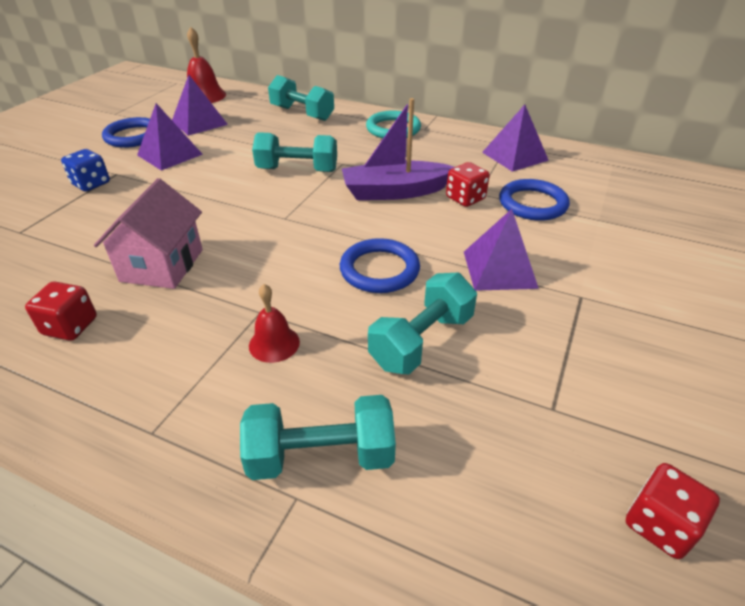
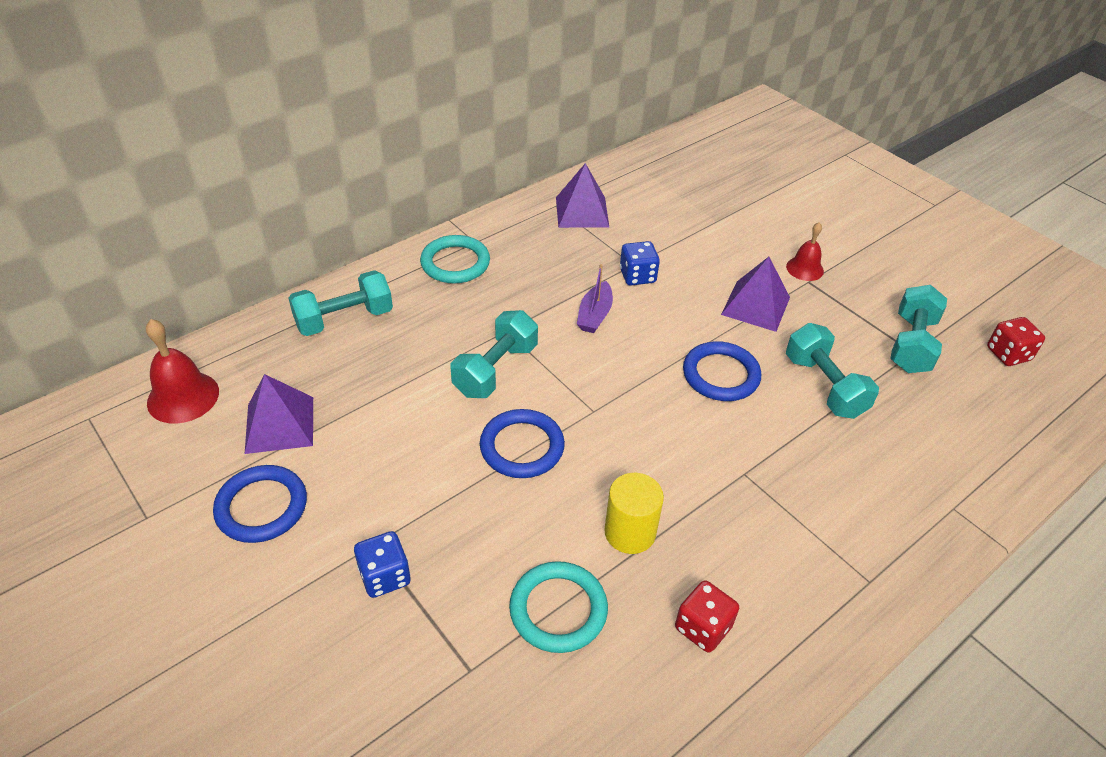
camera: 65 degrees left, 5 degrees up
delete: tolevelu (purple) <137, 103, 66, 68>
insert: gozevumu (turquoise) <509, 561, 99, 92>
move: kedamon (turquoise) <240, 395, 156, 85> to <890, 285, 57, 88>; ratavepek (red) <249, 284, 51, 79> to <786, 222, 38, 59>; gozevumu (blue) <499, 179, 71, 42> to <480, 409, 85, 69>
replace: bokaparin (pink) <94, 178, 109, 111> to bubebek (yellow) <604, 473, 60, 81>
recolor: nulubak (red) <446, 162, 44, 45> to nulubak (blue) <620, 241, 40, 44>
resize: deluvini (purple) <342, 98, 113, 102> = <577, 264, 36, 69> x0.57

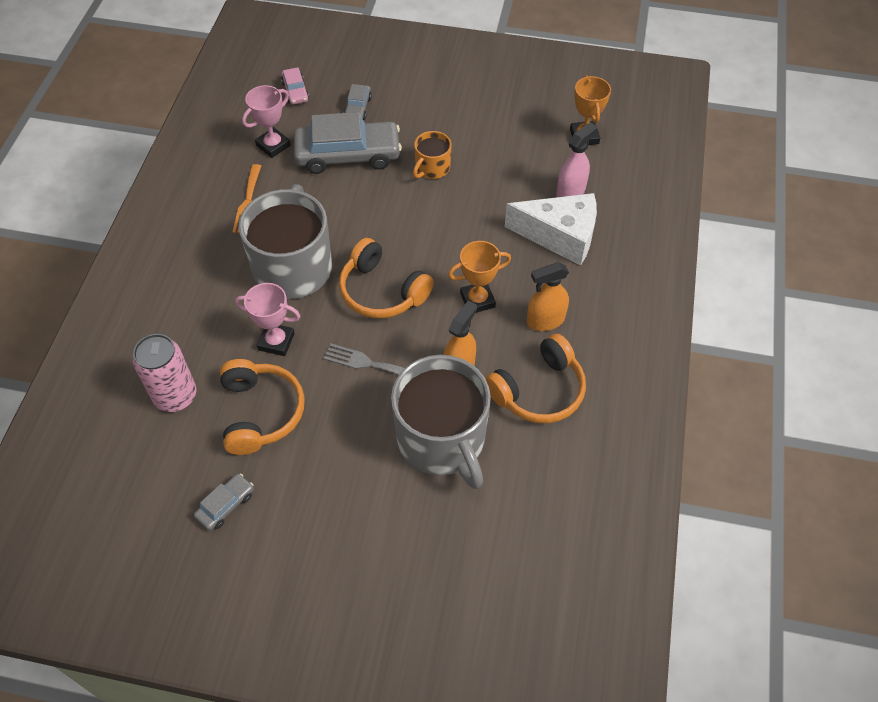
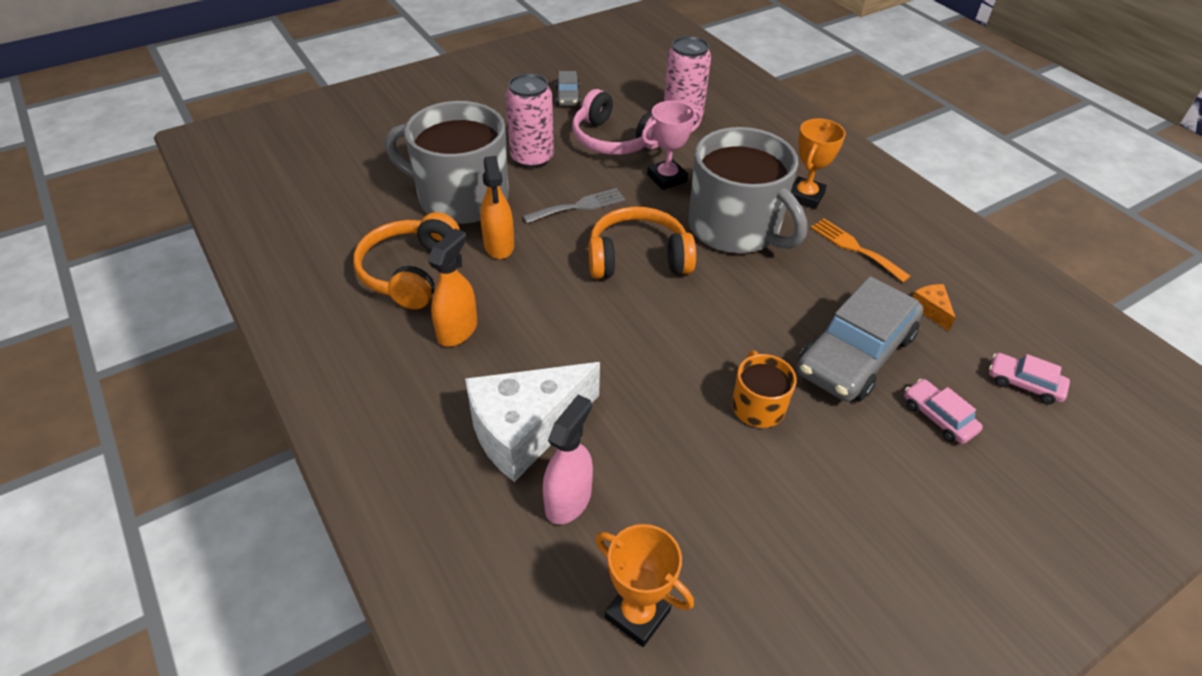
camera: 135 degrees right, 10 degrees down
insert: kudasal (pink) <506, 73, 48, 96>
move: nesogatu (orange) <448, 241, 63, 72> to <791, 118, 55, 91>
replace: nesogatu (pink) <242, 85, 49, 73> to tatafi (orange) <912, 284, 44, 47>
recolor: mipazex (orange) <220, 359, 85, 96> to mipazex (pink) <572, 89, 87, 66>; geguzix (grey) <344, 84, 28, 36> to geguzix (pink) <904, 379, 79, 65>
rotate: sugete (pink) <556, 122, 41, 75> = <543, 395, 50, 129> 150 degrees counterclockwise

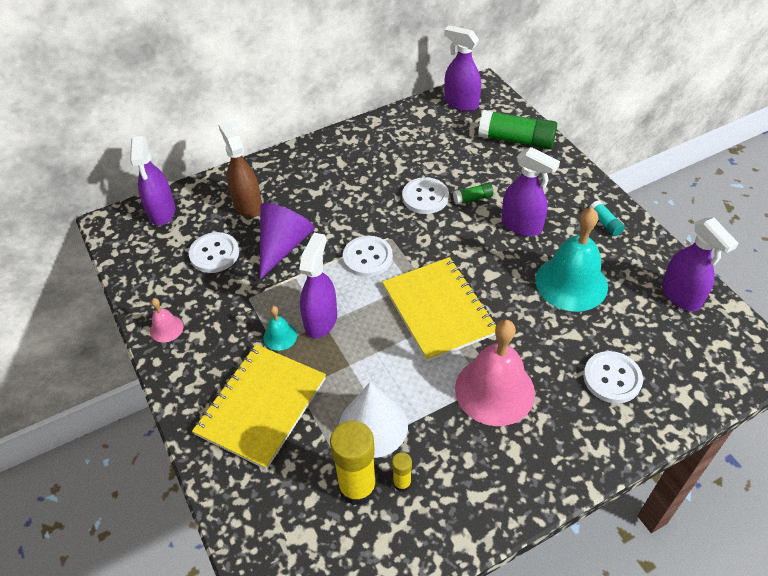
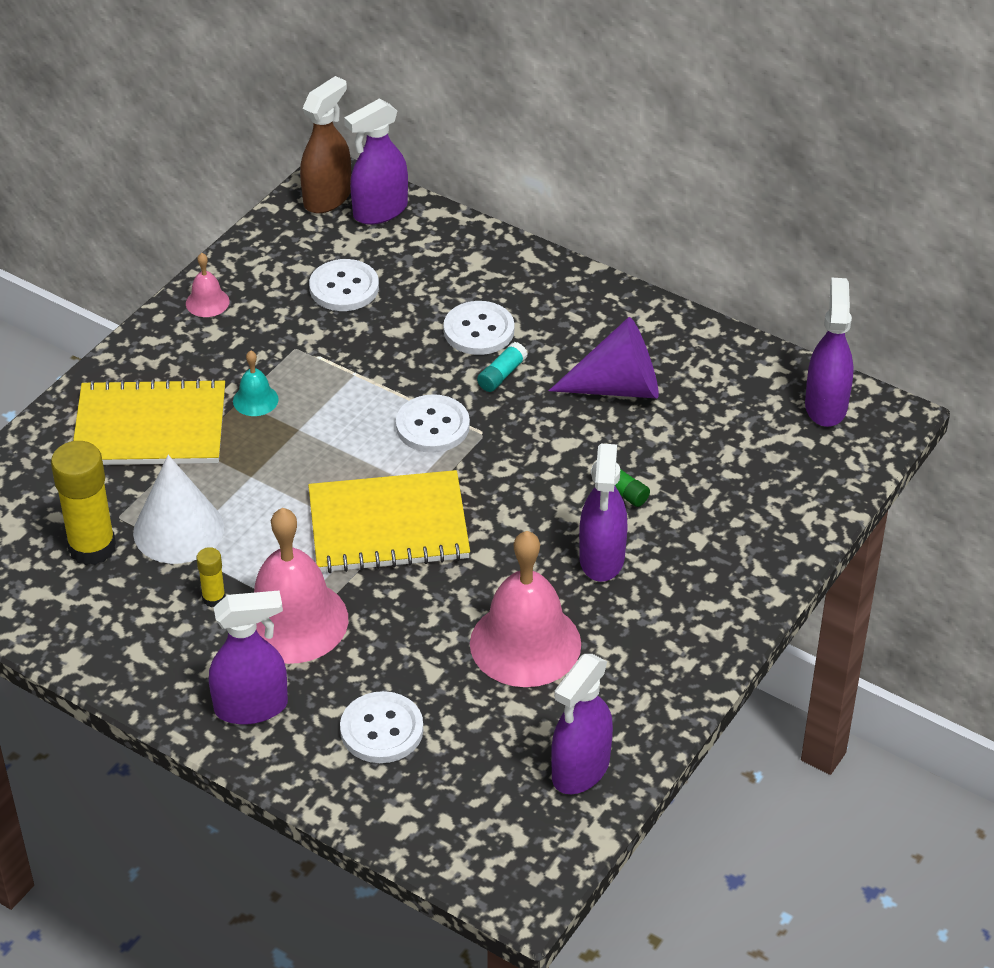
camera: 60 degrees right, 5 degrees down
delete: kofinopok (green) <478, 110, 79, 39>
move: sugete (brown) <218, 121, 44, 97> to <300, 76, 51, 138>; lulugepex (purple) <260, 203, 55, 76> to <549, 317, 110, 82>; sugete (purple) <299, 233, 38, 106> to <209, 591, 79, 134>; kofinopok (yellow) <392, 452, 20, 40> to <196, 547, 30, 60>; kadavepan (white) <402, 177, 47, 37> to <444, 301, 70, 54>; kofinopok (turquoise) <589, 200, 36, 36> to <477, 342, 51, 50>
recolor: ratavepek (turquoise) <535, 207, 73, 105> to ratavepek (pink) <470, 531, 111, 156>
rotate: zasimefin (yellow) <382, 257, 115, 105> = <308, 470, 162, 103> 45 degrees clockwise

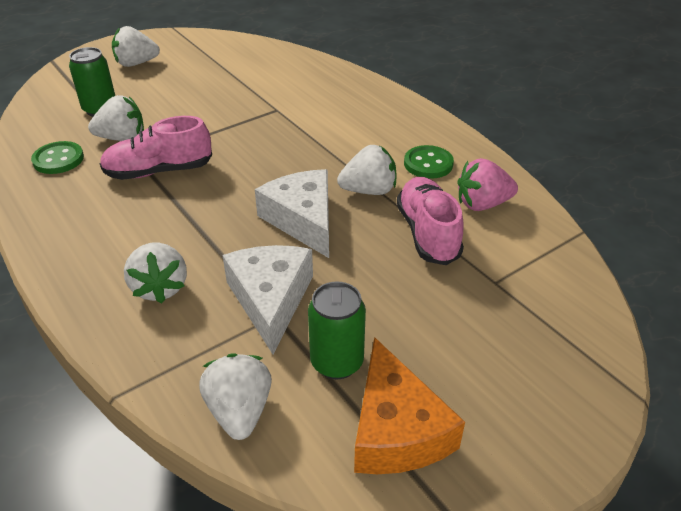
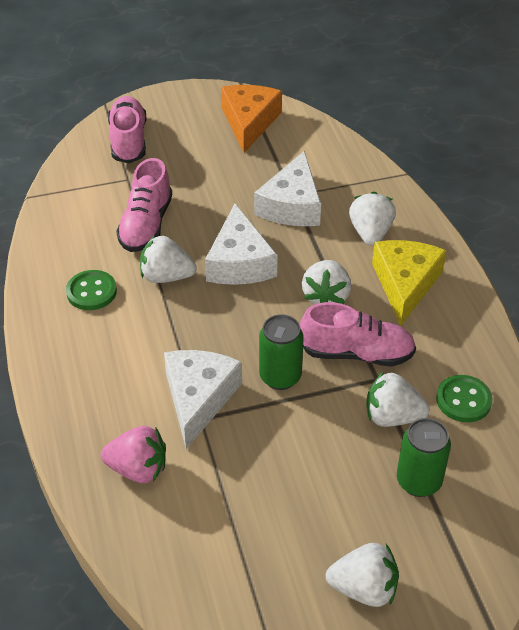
camera: 160 degrees left, 5 degrees up
insert: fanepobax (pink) <108, 96, 38, 67>; tatafi (white) <164, 350, 78, 99>; tatafi (yellow) <372, 240, 74, 86>
move: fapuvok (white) <199, 353, 73, 87> to <302, 260, 49, 44>; kudasal (green) <308, 281, 58, 98> to <259, 314, 45, 76>; fapuvok (pink) <458, 158, 60, 53> to <101, 426, 65, 57>

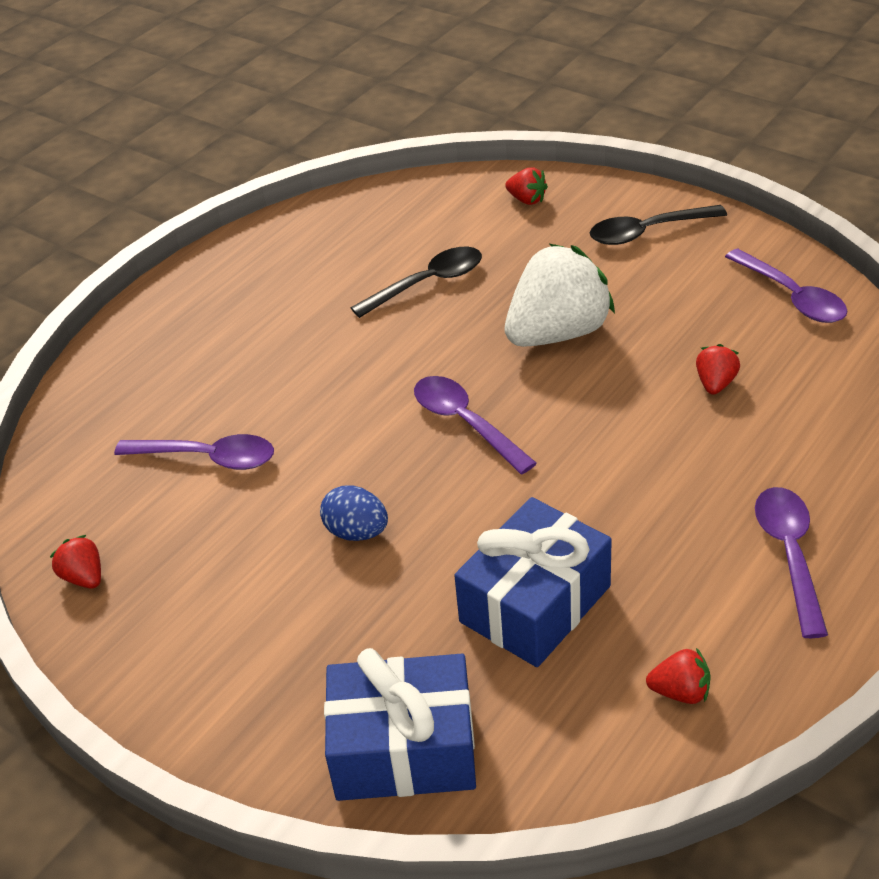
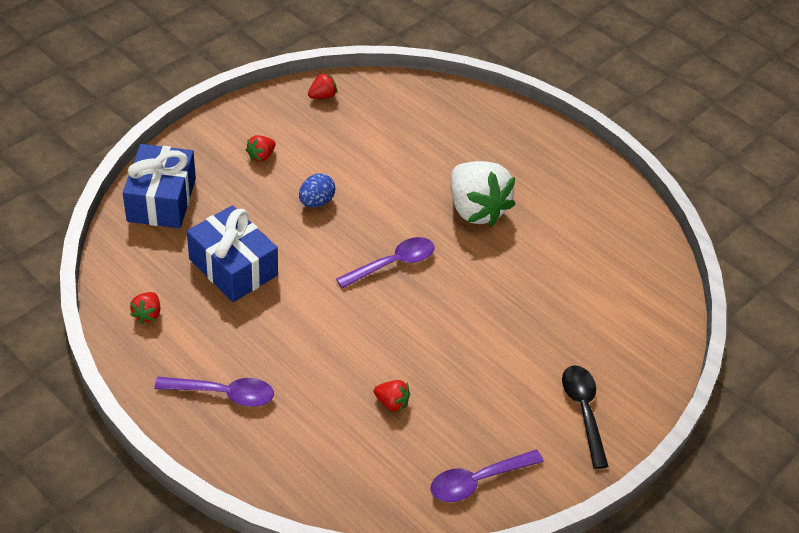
camera: 90 degrees right, 5 degrees up
delete: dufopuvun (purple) <114, 434, 160, 36>; dufopuvun (black) <351, 247, 131, 71>
move: fapuvok (red) <505, 167, 43, 38> to <246, 135, 29, 27>; fapuvok (white) <505, 244, 110, 103> to <451, 161, 64, 66>

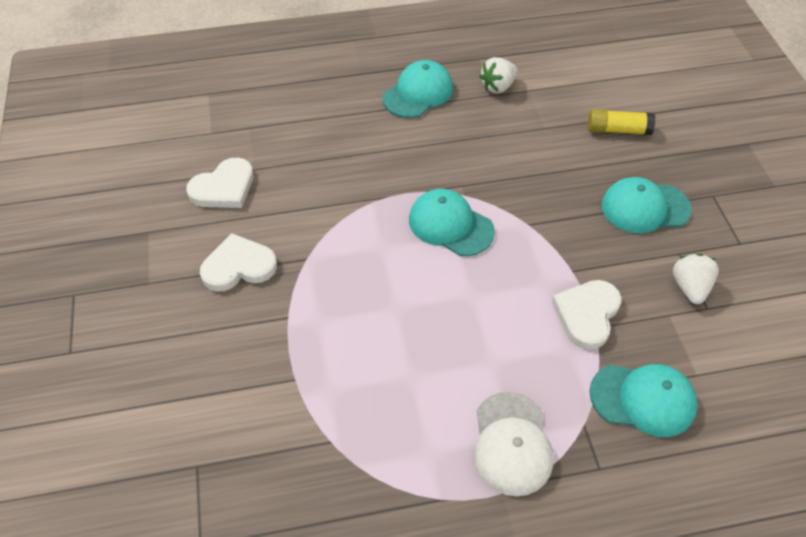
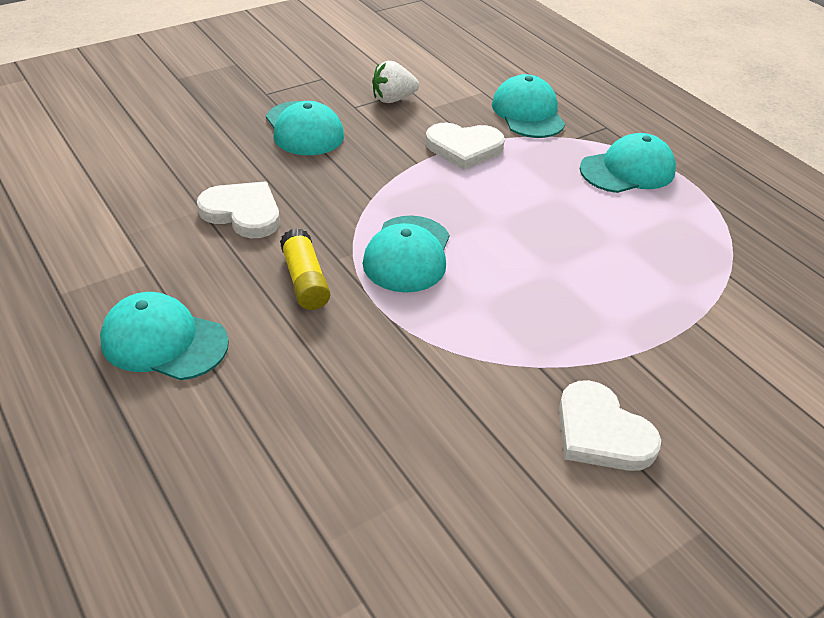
camera: 115 degrees left, 10 degrees down
delete: fapuvok (white) <479, 57, 39, 36>
move: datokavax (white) <186, 158, 67, 50> to <197, 182, 83, 56>; kofinopok (yellow) <588, 109, 67, 26> to <280, 228, 50, 82>
recolor: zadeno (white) <474, 392, 79, 104> to zadeno (turquoise) <580, 133, 96, 60>

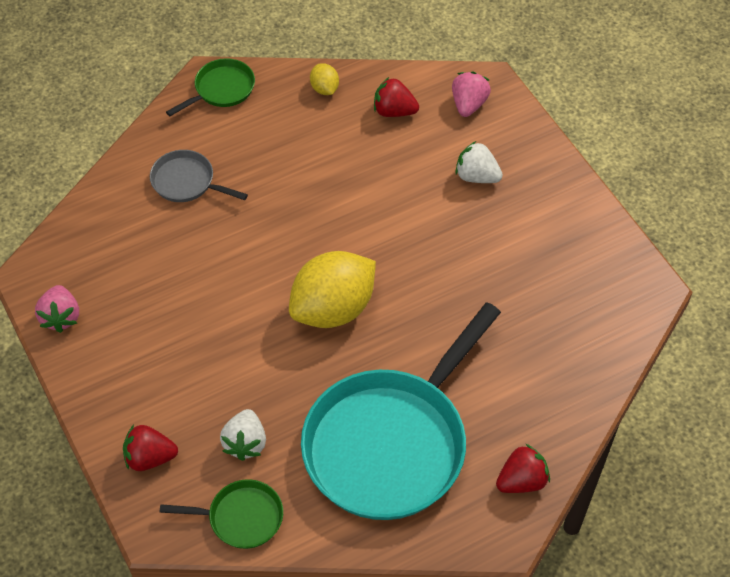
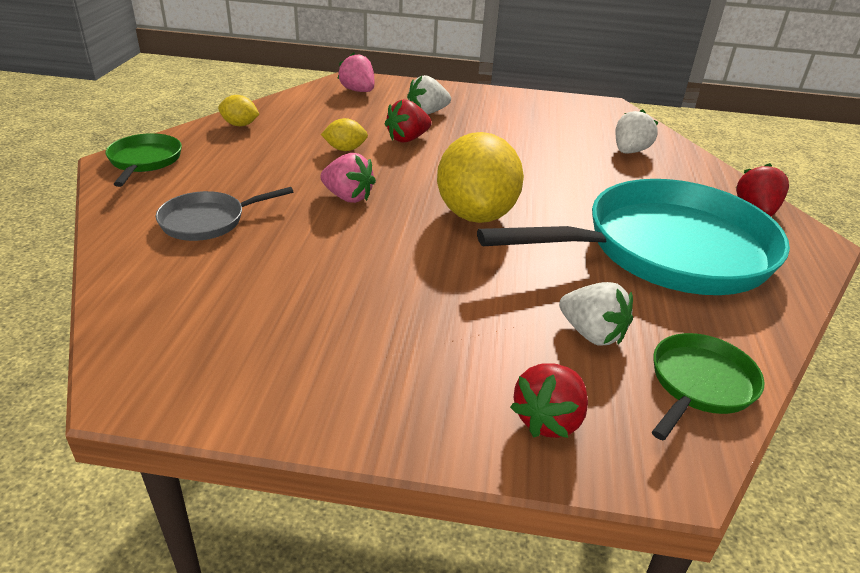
camera: 55 degrees left, 20 degrees down
insert: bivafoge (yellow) <321, 118, 47, 33>; fapuvok (white) <616, 109, 43, 45>
move: fapuvok (pink) <35, 285, 44, 48> to <320, 153, 56, 50>; fapuvok (red) <374, 77, 45, 40> to <385, 99, 47, 44>
rotate: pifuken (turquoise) <301, 302, 200, 218> = <477, 179, 313, 116> 90 degrees counterclockwise

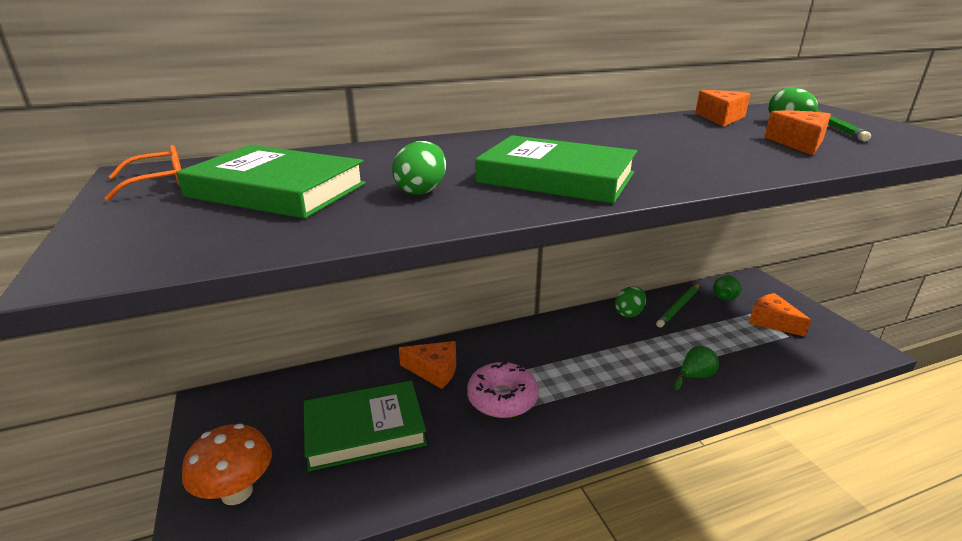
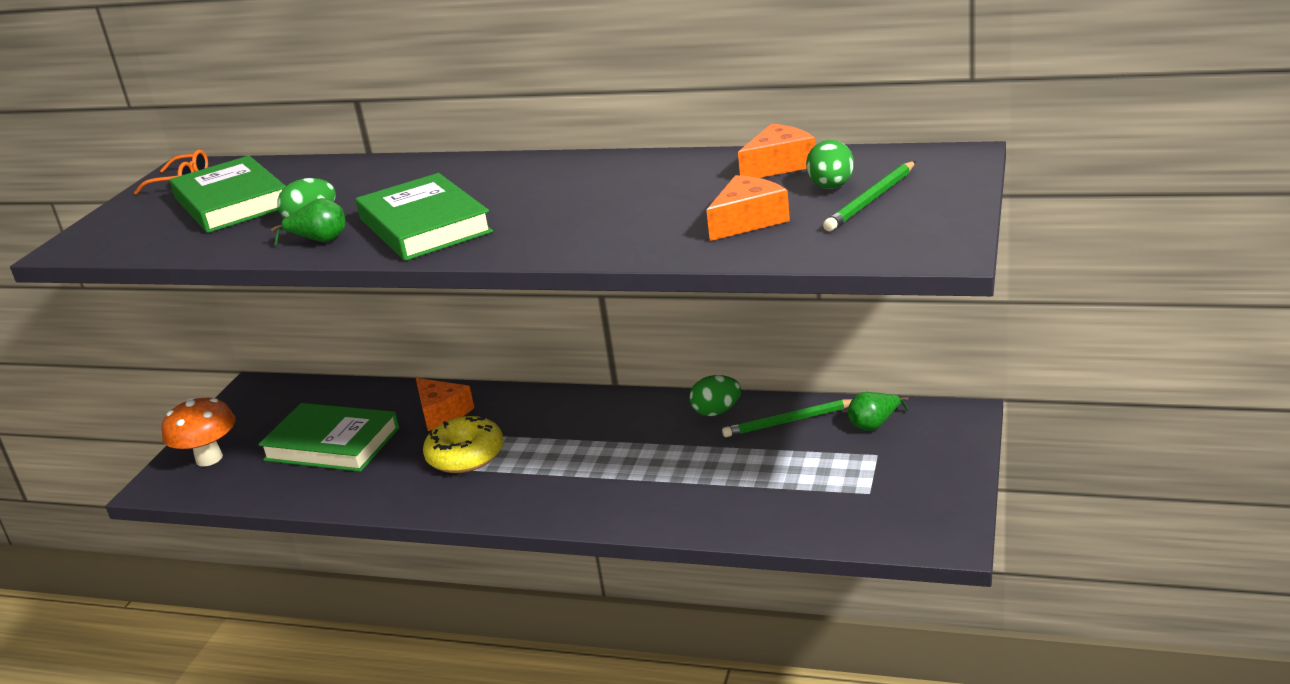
camera: 40 degrees right, 0 degrees up
delete: tatafi (orange) <749, 293, 62, 44>
move: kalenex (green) <674, 346, 45, 45> to <271, 198, 74, 49>
recolor: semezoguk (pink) <467, 361, 72, 57> to semezoguk (yellow) <423, 416, 80, 57>

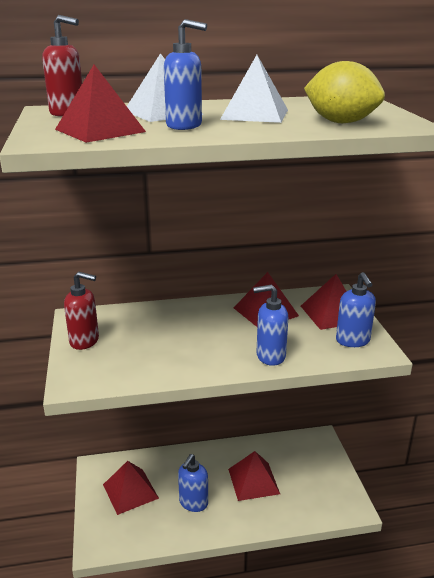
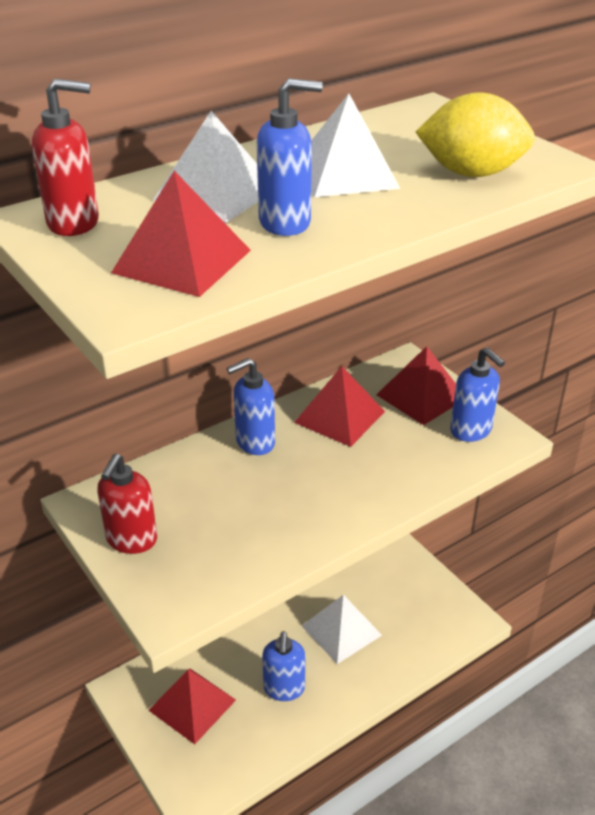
camera: 25 degrees left, 10 degrees up
move: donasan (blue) <253, 284, 35, 82> to <227, 358, 48, 97>
recolor: tolevelu (red) <228, 451, 52, 50> to tolevelu (white) <302, 595, 80, 69>
rotate: donasan (red) <64, 272, 35, 78> = <97, 454, 60, 100> 120 degrees clockwise

